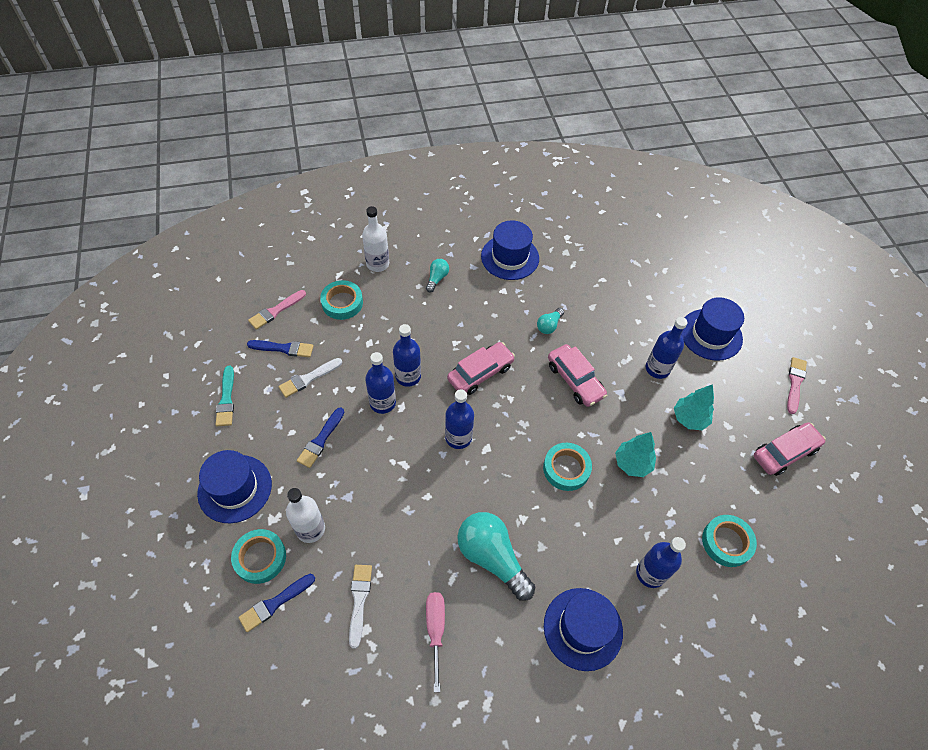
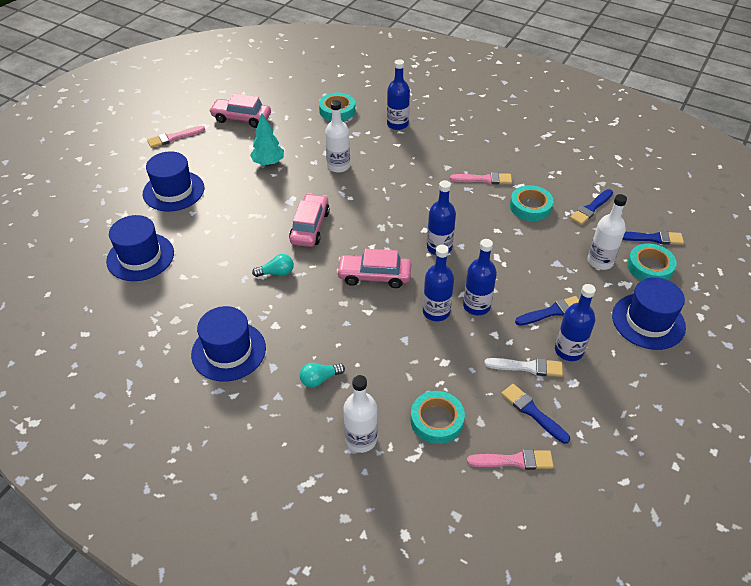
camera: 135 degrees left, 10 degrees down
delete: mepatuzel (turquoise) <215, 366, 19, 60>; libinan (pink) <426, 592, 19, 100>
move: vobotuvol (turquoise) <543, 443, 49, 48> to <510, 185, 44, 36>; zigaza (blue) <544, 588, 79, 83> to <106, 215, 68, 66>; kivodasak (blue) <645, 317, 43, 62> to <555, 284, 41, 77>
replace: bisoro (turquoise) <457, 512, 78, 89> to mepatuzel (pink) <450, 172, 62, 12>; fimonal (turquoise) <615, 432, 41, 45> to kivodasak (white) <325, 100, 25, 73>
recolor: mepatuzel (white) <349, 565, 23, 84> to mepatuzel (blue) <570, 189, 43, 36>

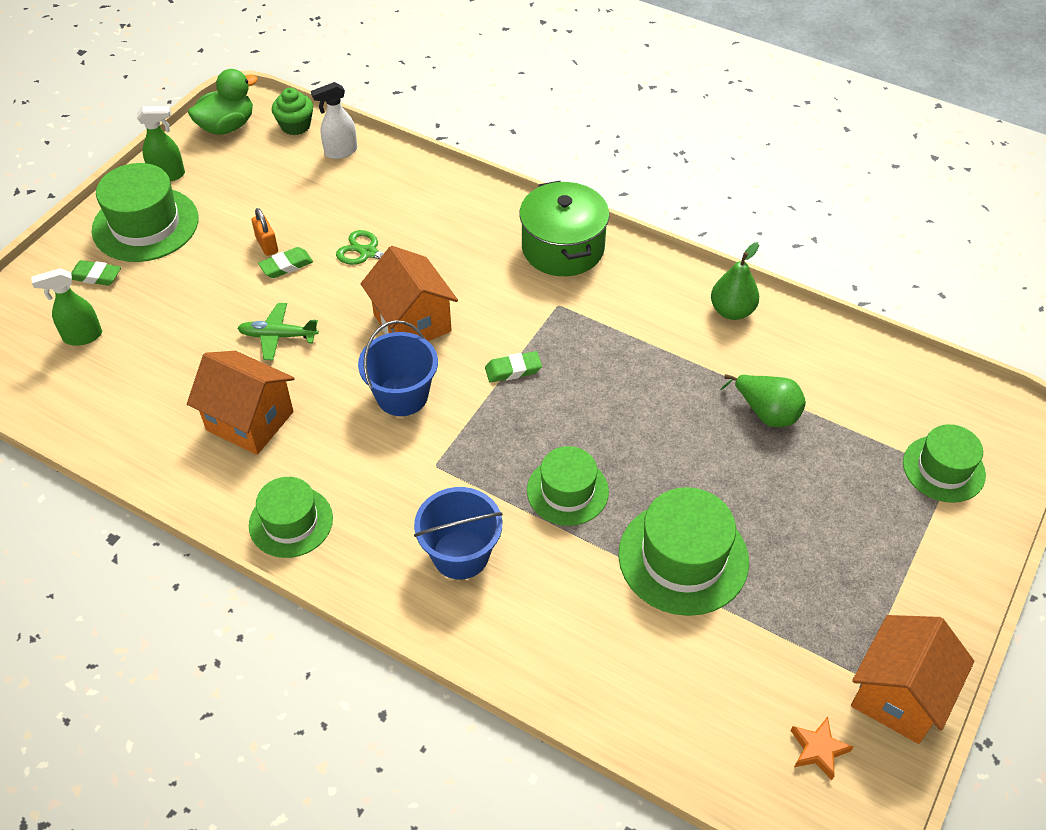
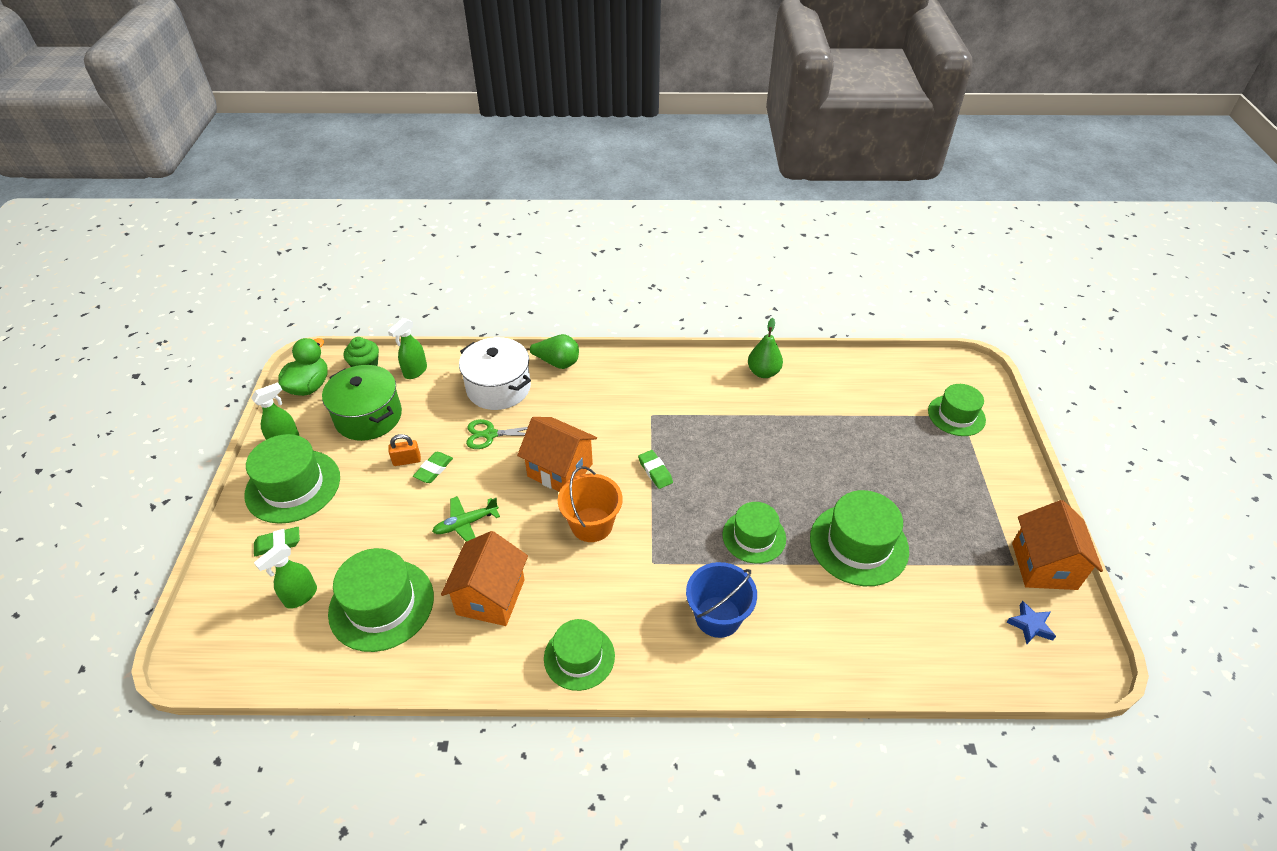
camera: 30 degrees left, 5 degrees down
insert: zigaza (green) <328, 548, 106, 104>; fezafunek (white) <459, 337, 72, 73>
move: fezafunek (green) <519, 181, 90, 95> to <322, 365, 80, 76>; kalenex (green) <720, 374, 86, 53> to <525, 334, 54, 35>
recolor: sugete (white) <311, 82, 46, 77> to sugete (green) <388, 318, 39, 61>; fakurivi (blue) <358, 320, 80, 96> to fakurivi (orange) <558, 466, 65, 76>; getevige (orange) <791, 717, 62, 63> to getevige (blue) <1006, 601, 50, 43>
rotate: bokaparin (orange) <187, 351, 108, 104> = <441, 531, 87, 95> 75 degrees counterclockwise; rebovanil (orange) <252, 208, 26, 48> = <388, 434, 33, 32> 45 degrees counterclockwise; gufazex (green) <485, 351, 57, 31> = <638, 450, 35, 39> 75 degrees counterclockwise

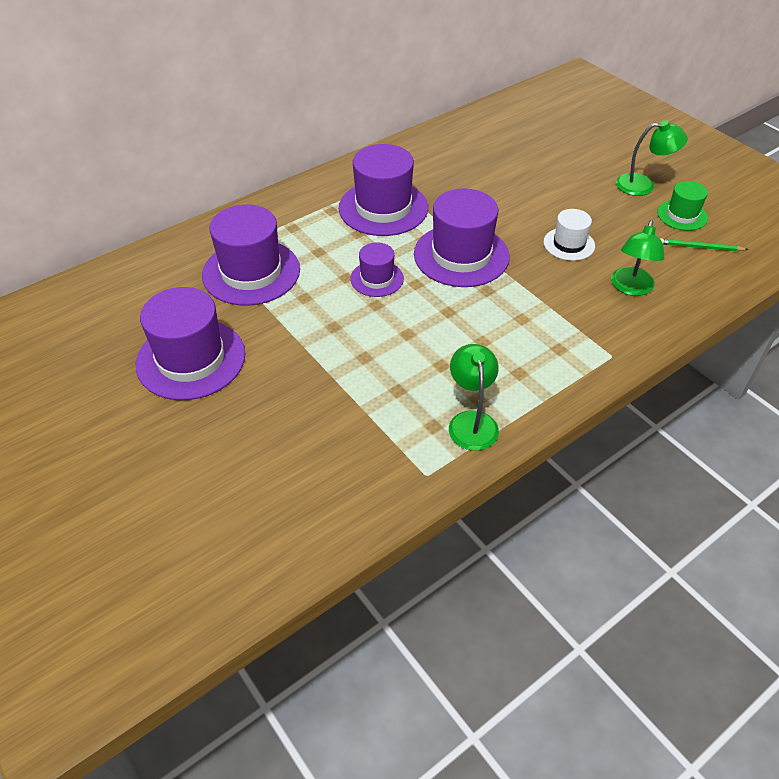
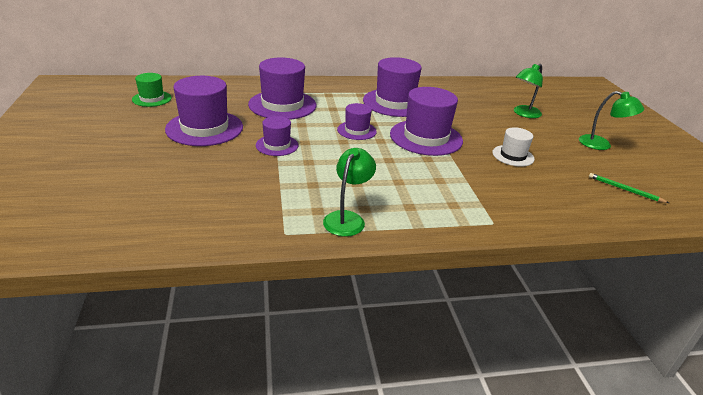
camera: 25 degrees right, 15 degrees down
insert: zigaza (purple) <256, 116, 42, 40>
move: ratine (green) <611, 220, 53, 76> to <514, 64, 29, 54>; zigaza (green) <657, 181, 51, 50> to <132, 73, 40, 34>

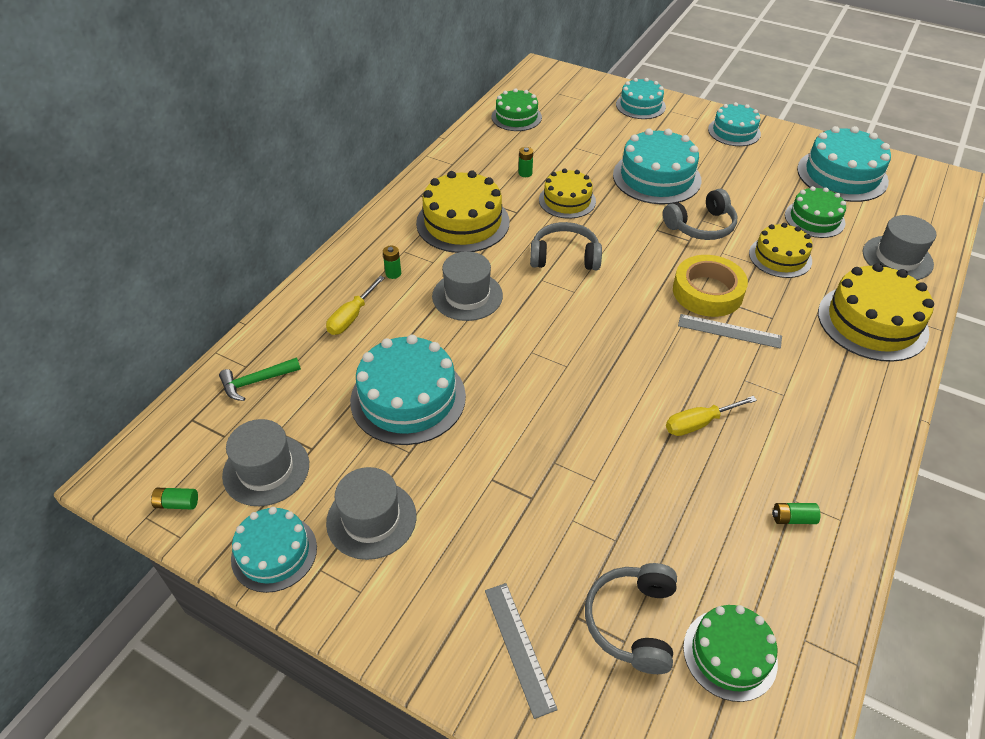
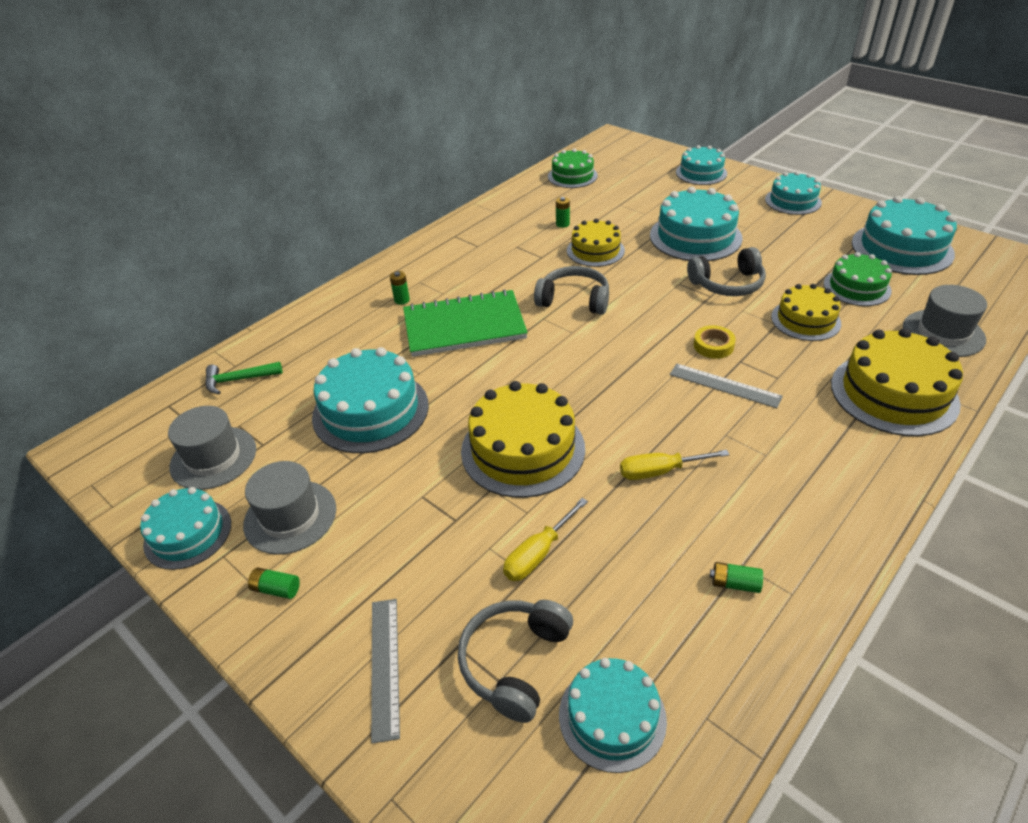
camera: 15 degrees right, 5 degrees down
move: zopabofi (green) <151, 488, 47, 22> to <248, 568, 52, 31>; libinan (yellow) <326, 276, 59, 59> to <503, 498, 85, 83>; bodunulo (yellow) <416, 171, 93, 82> to <461, 381, 124, 117>
replace: zigaza (grey) <432, 251, 71, 70> to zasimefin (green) <403, 289, 125, 68>
recolor: bodunulo (green) <683, 605, 95, 97> to bodunulo (turquoise) <559, 658, 108, 115>
resize: vobotuvol (yellow) <673, 255, 75, 62> = <694, 325, 42, 34> x0.53

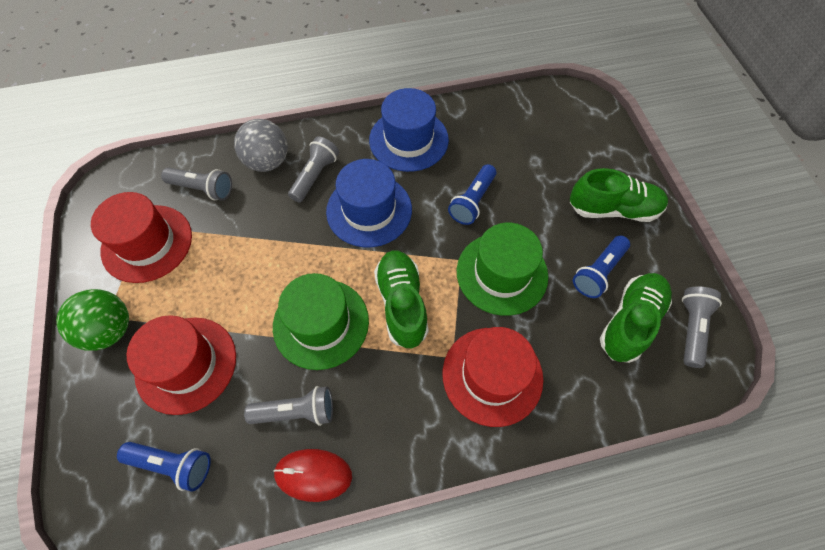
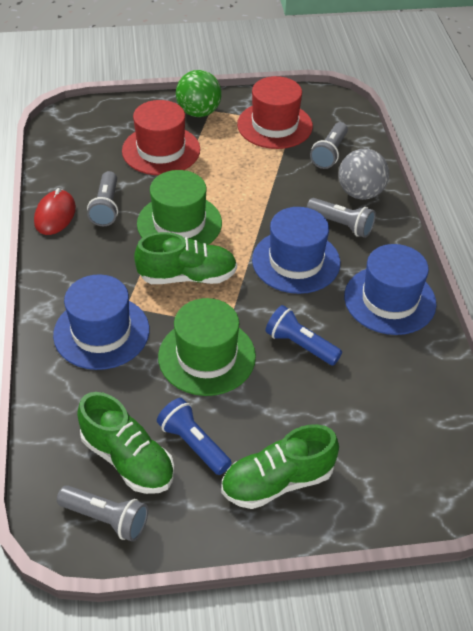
camera: 95 degrees right, 15 degrees down
delete: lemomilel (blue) <117, 442, 94, 50>
recolor: zigaza (red) <443, 327, 100, 100> to zigaza (blue) <53, 274, 96, 96>
rotate: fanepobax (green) <570, 168, 98, 54> = <221, 424, 118, 85> 60 degrees clockwise

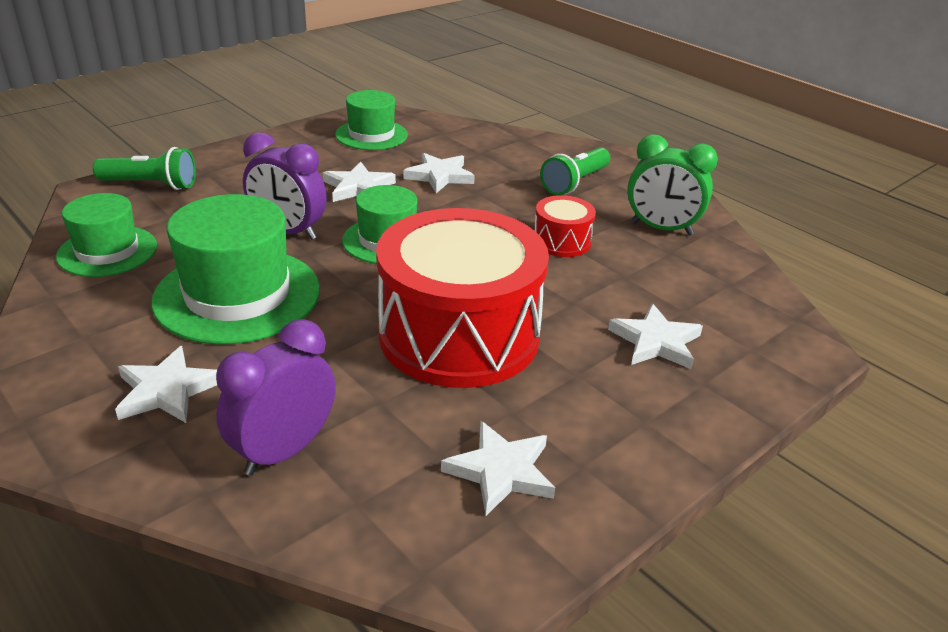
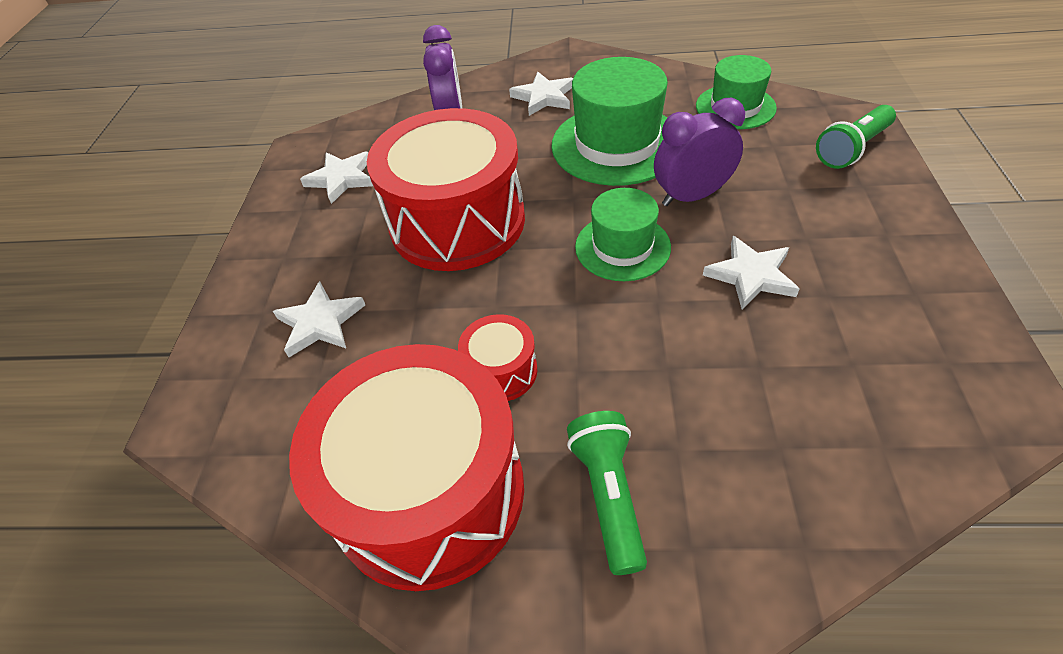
camera: 140 degrees right, 15 degrees up
delete: zigaza (green) <335, 90, 73, 60>; getevige (white) <403, 153, 72, 40>
replace: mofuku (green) <627, 134, 91, 101> to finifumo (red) <289, 344, 235, 247>

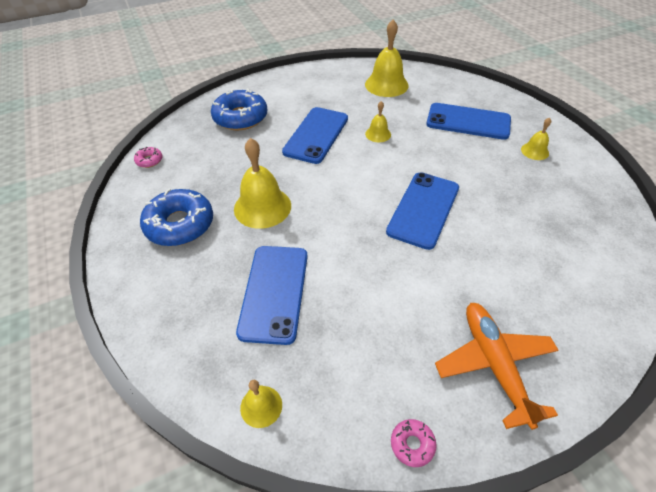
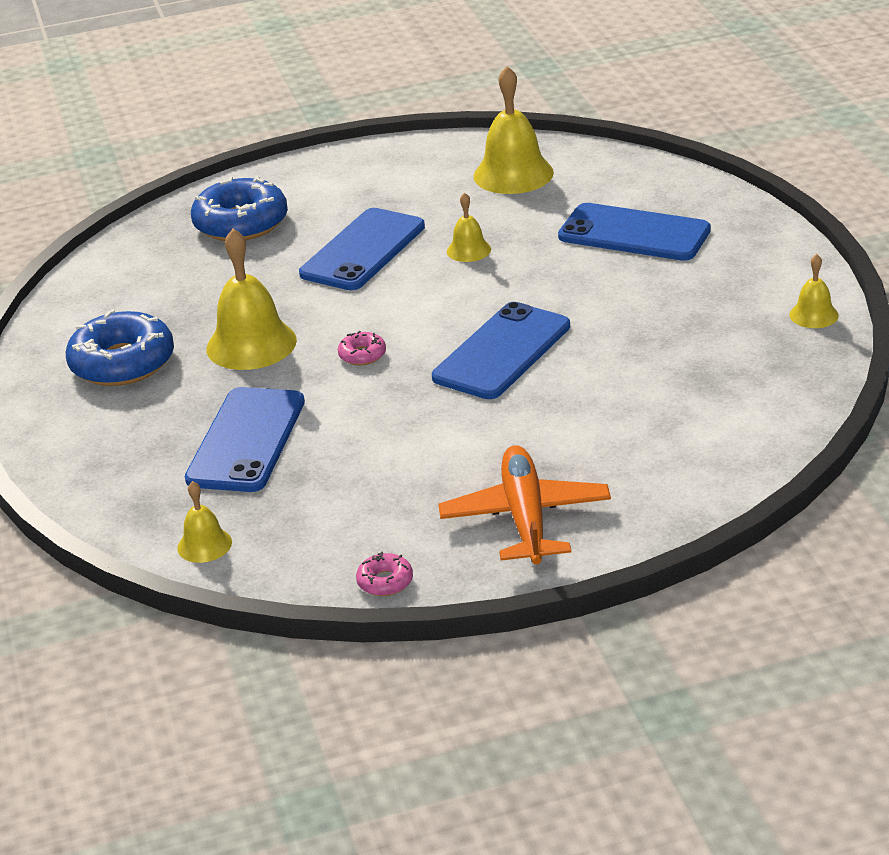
camera: 10 degrees right, 15 degrees down
move: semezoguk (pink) <134, 147, 29, 21> to <338, 331, 48, 34>; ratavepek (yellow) <521, 118, 30, 42> to <790, 254, 49, 74>

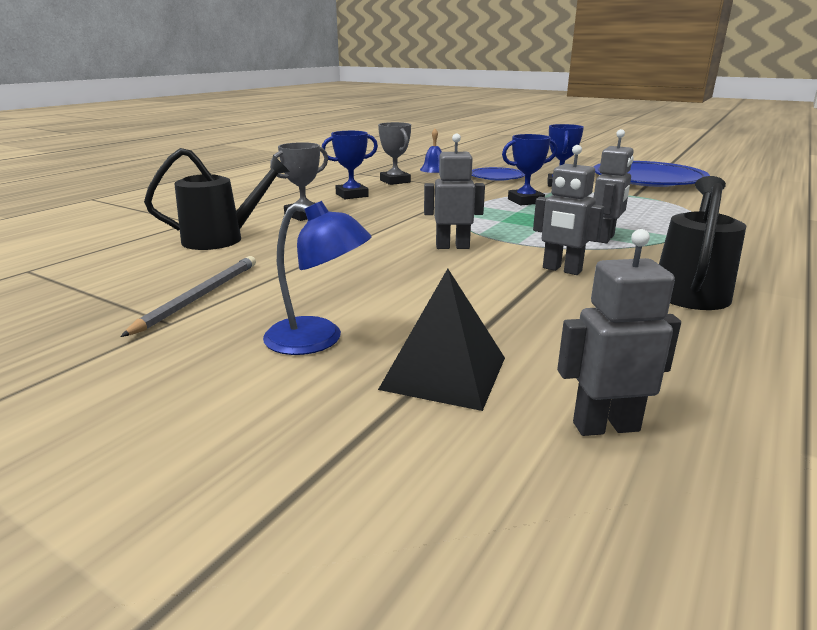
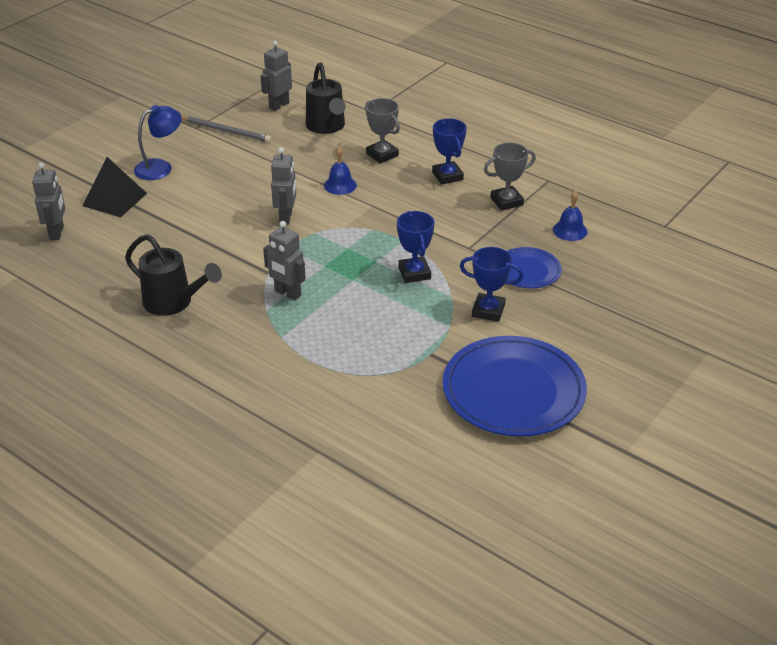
camera: 95 degrees right, 15 degrees up
insert: ratavepek (blue) <324, 147, 33, 48>
move: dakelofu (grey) <533, 145, 71, 130> to <261, 41, 31, 70>
rotate: ratine (blue) <263, 201, 109, 154> = <134, 105, 48, 75> 150 degrees counterclockwise

